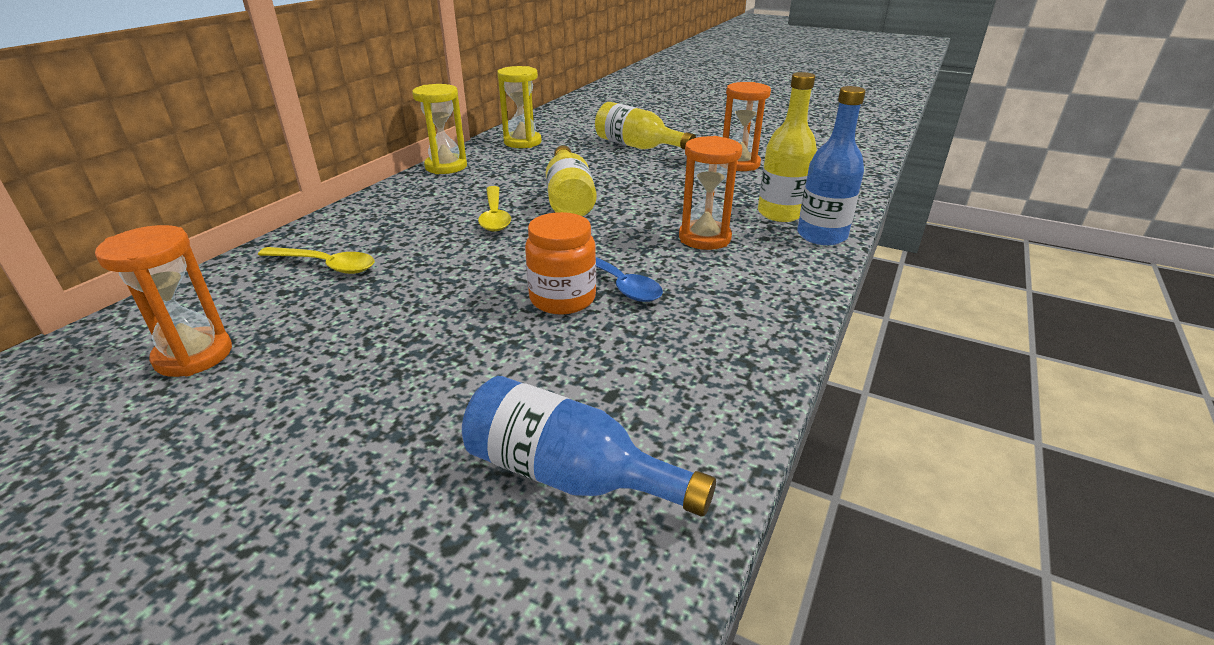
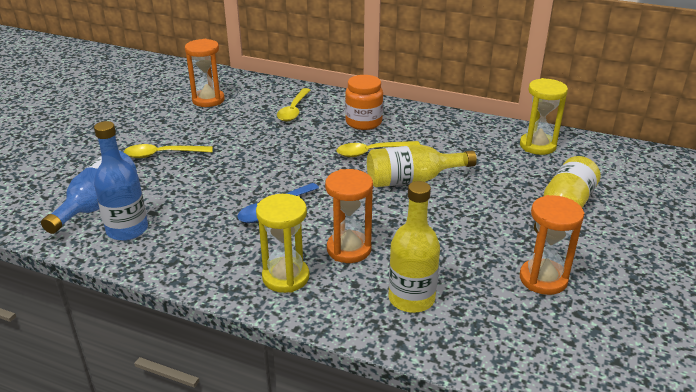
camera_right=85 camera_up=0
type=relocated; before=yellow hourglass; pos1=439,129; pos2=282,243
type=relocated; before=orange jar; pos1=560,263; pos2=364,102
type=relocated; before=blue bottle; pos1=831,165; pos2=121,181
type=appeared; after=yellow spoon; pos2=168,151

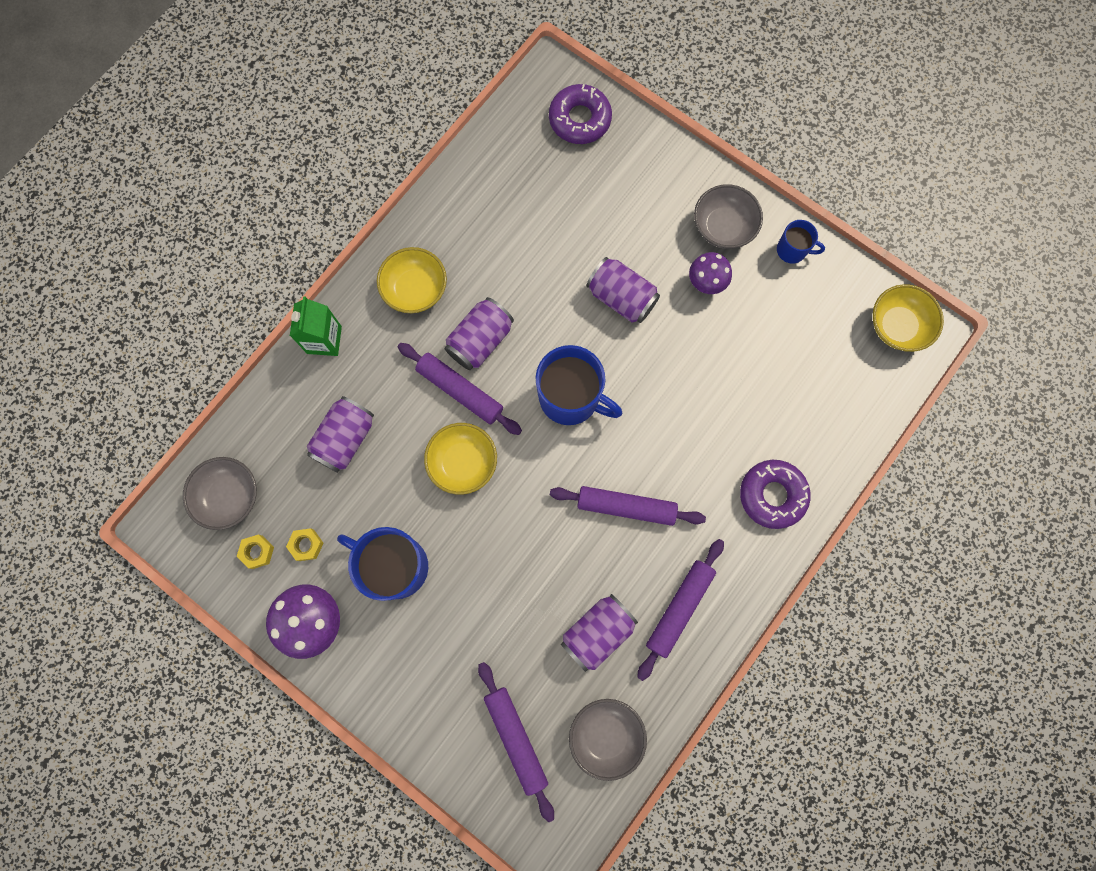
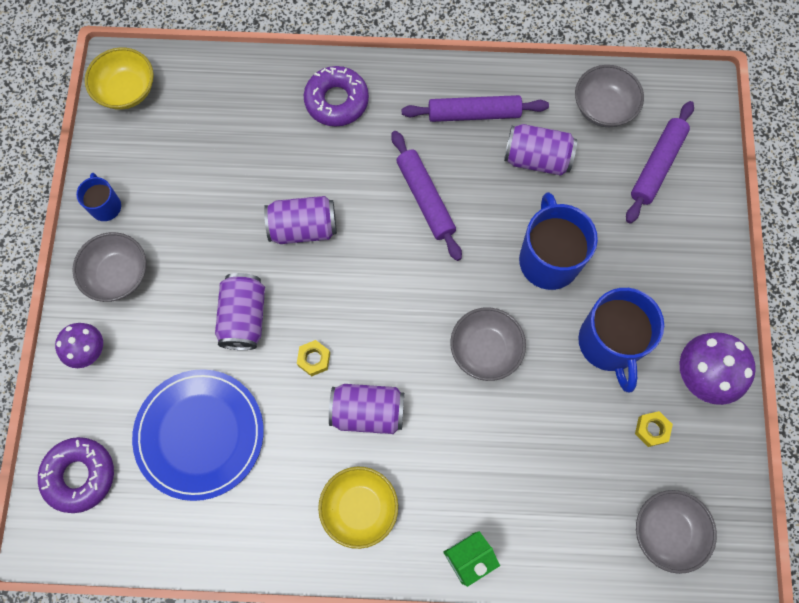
camera_right=-125 camera_up=-5
type=relocated; before=yellow nut; pos1=255,552; pos2=313,358
type=relocated; before=purple can; pos1=340,434; pos2=300,220
type=missing; before=purple rolling pin; pos1=460,389
type=colour; before=yellow bowl; after=grey bowl; pos1=460,459; pos2=488,344
type=relocated; before=blue mug; pos1=578,385; pos2=558,241
type=relocated; before=purple mushroom; pos1=710,273; pos2=79,345
type=appeared; after=blue plate; pos2=198,435

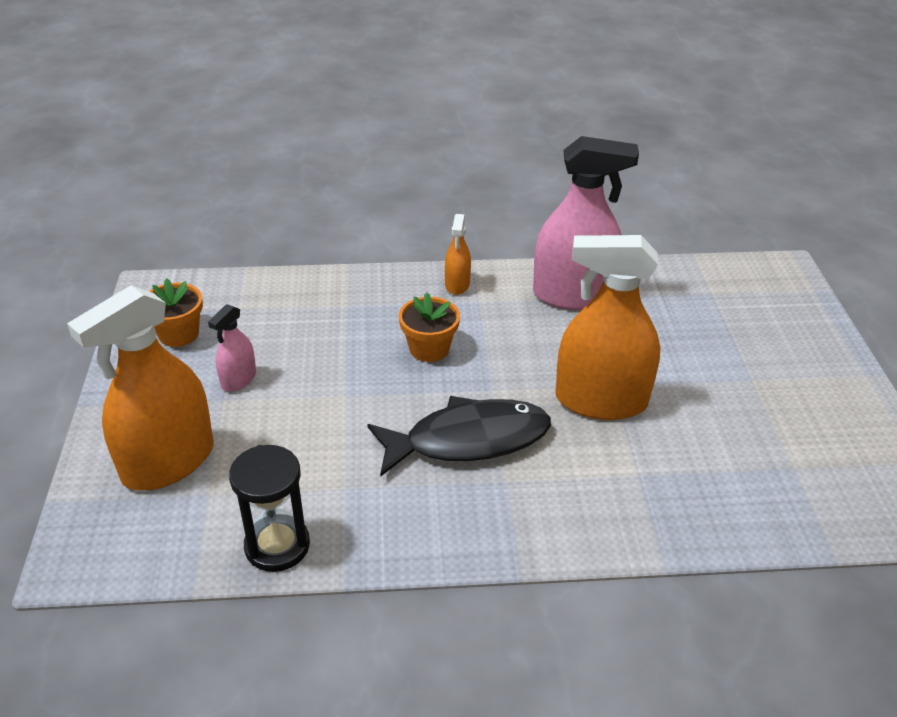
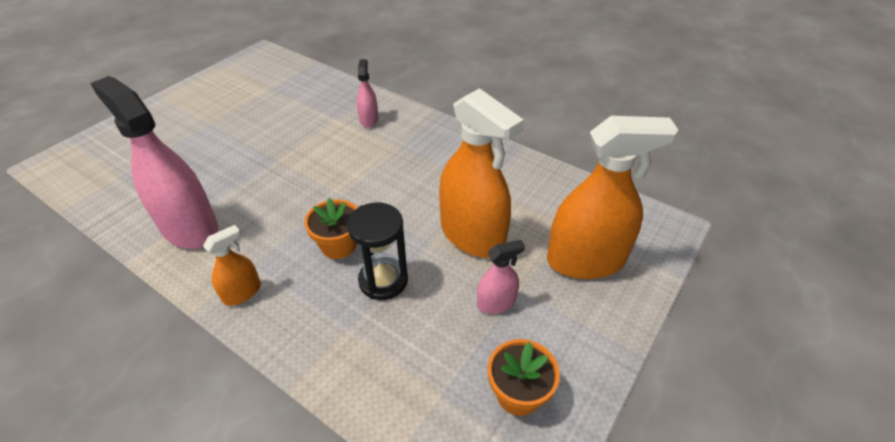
camera_right=-140 camera_up=5
type=relocated; before=black hourglass; pos1=269,508; pos2=377,251
type=missing; before=black fish; pos1=459,436
type=relocated; before=orange spray bottle; pos1=608,327; pos2=481,173
type=appeared; after=pink spray bottle; pos2=367,93

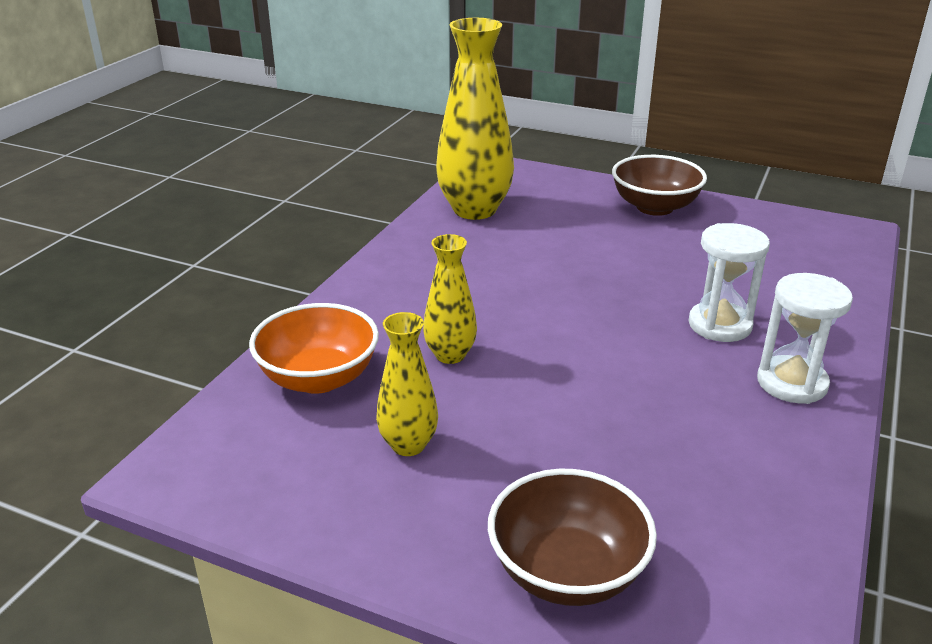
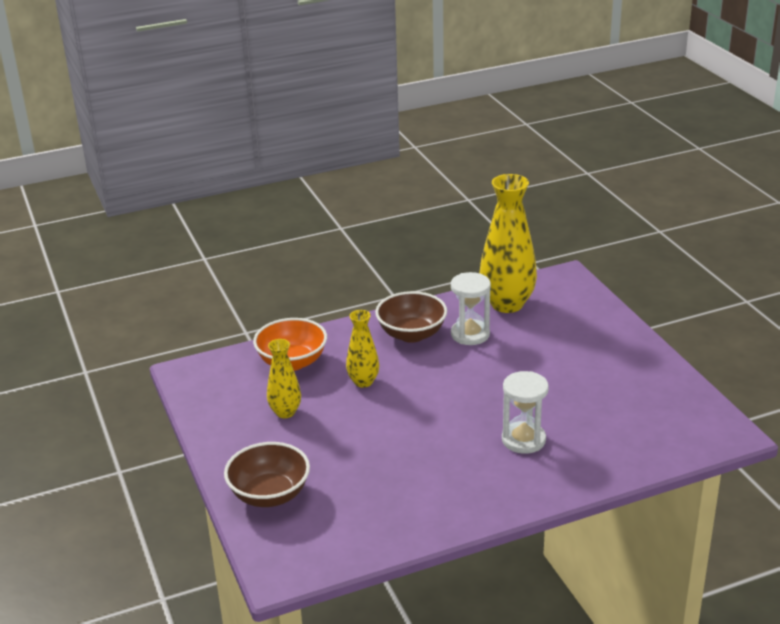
camera_right=45 camera_up=0
type=relocated; before=brown bowl; pos1=659,185; pos2=411,317
type=relocated; before=white hourglass; pos1=805,338; pos2=471,308

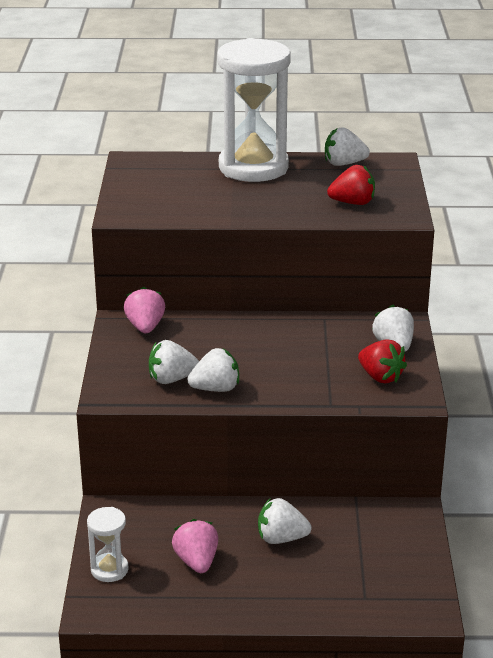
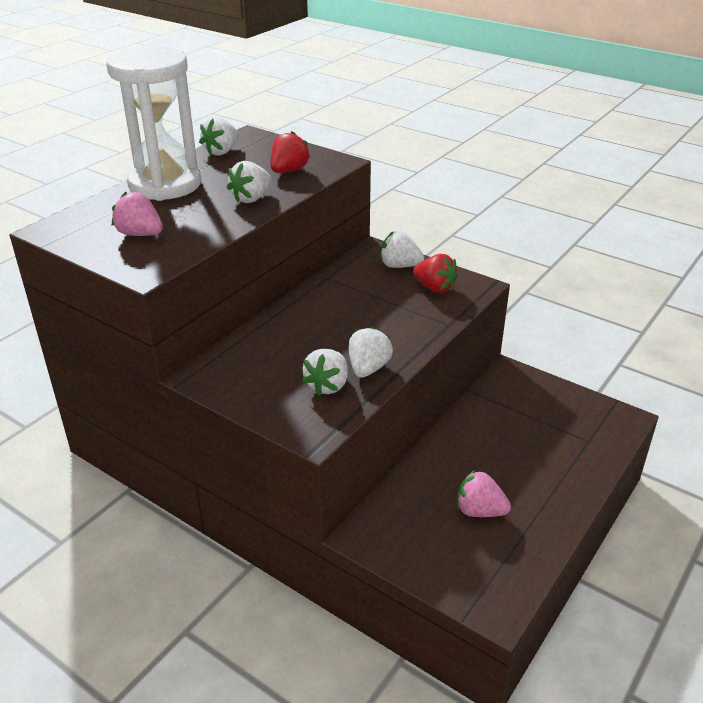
camera_right=-55 camera_up=5
type=missing; before=white hourglass; pos1=108,544
type=relocated; before=pink strawberry; pos1=144,310; pos2=137,214
type=relocated; before=white strawberry; pos1=285,521; pos2=249,182
type=spun; before=red strawberry; pos1=382,361; pos2=435,273; turn=45

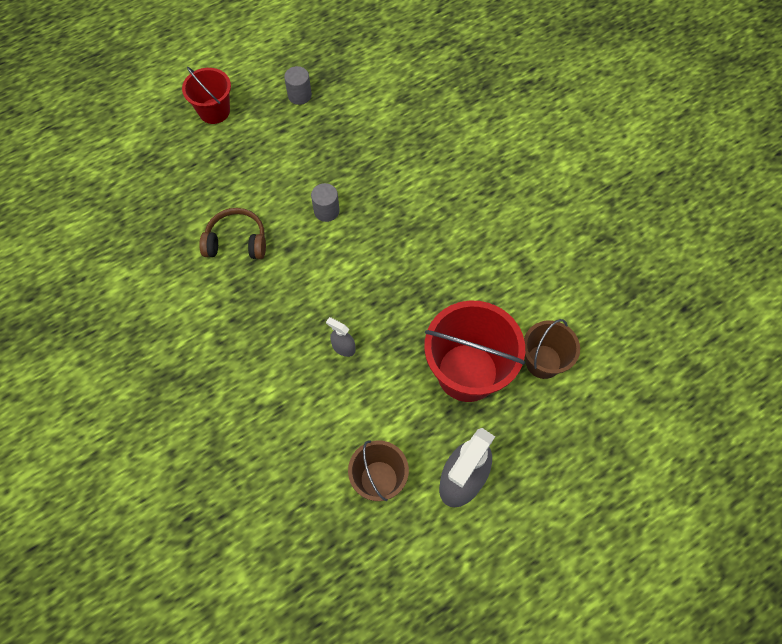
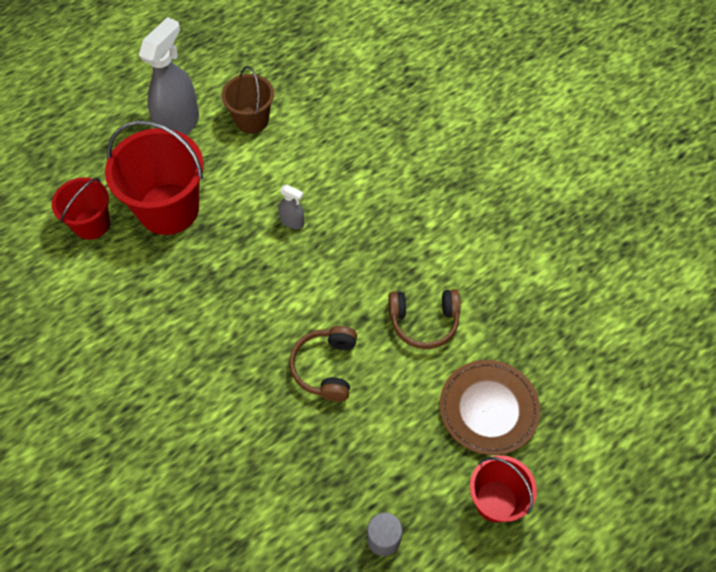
camera_right=175 camera_up=-5
type=exchanged; before=grey cylinder; after=brown headphones; pos1=325,202; pos2=323,364
type=colour; before=brown bucket; after=red bucket; pos1=552,349; pos2=81,209
type=appeared; after=brown plate; pos2=490,407

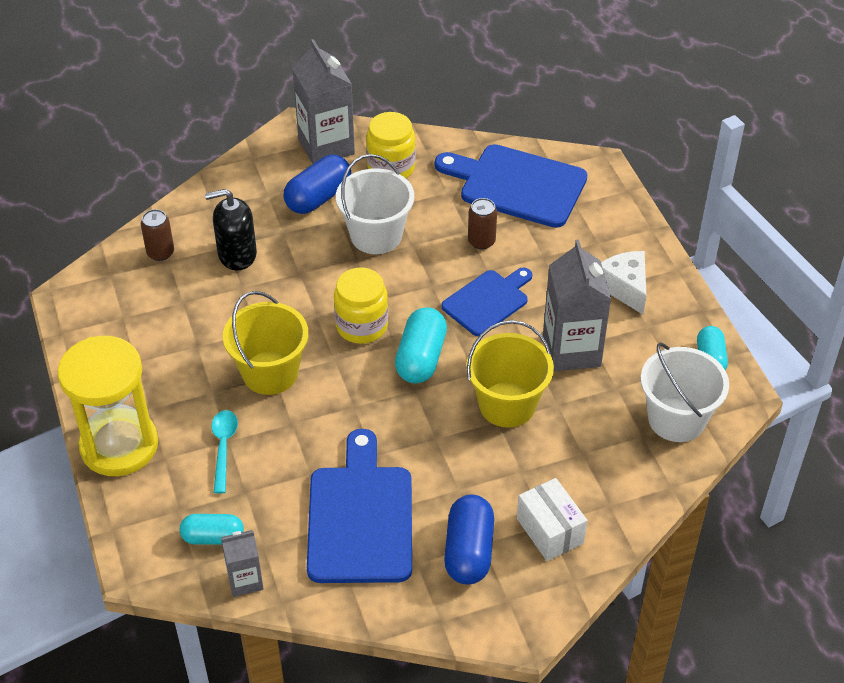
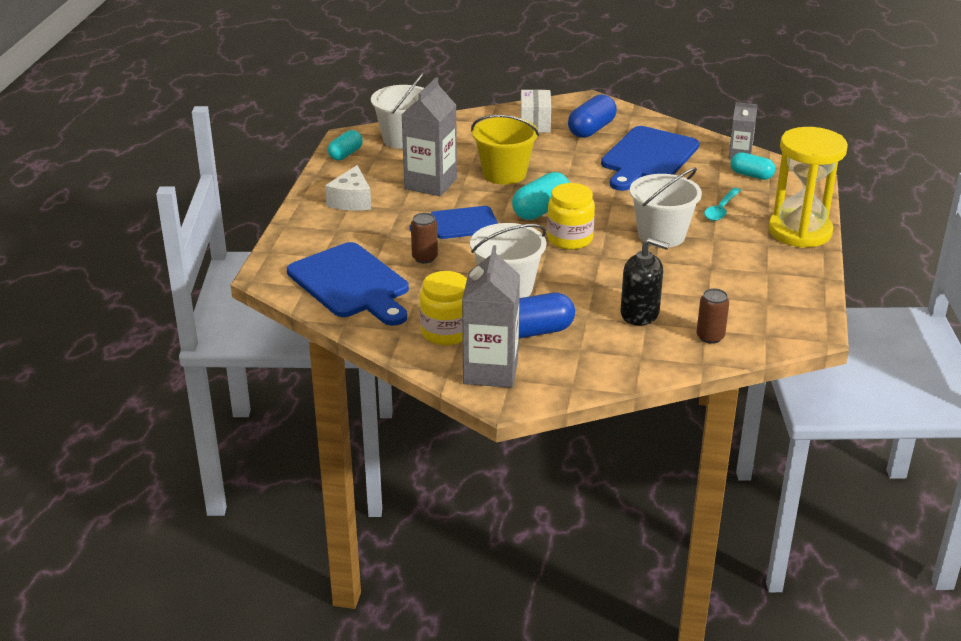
camera_right=-150 camera_up=-15
type=colour; before=yellow bucket; after=white bucket; pos1=266,343; pos2=666,208

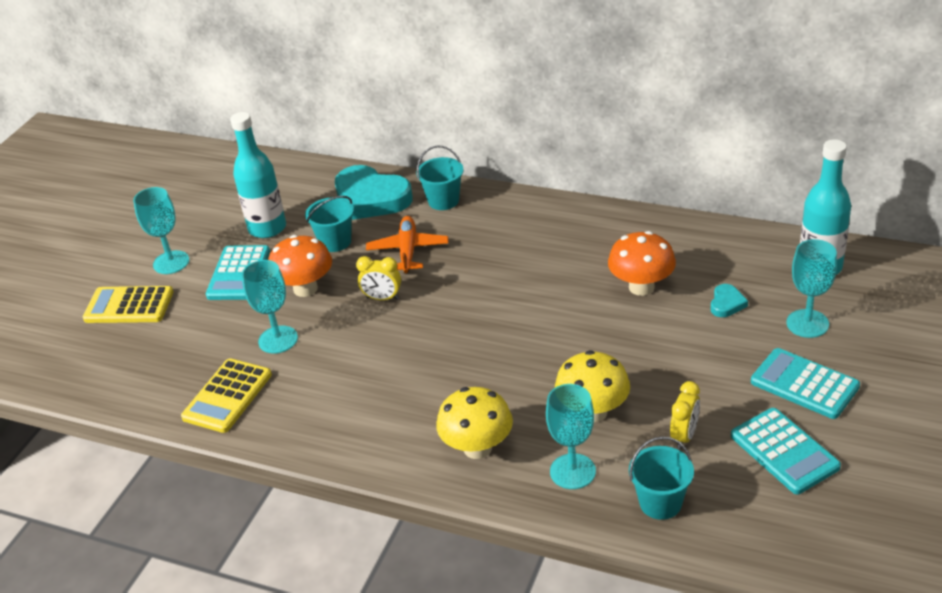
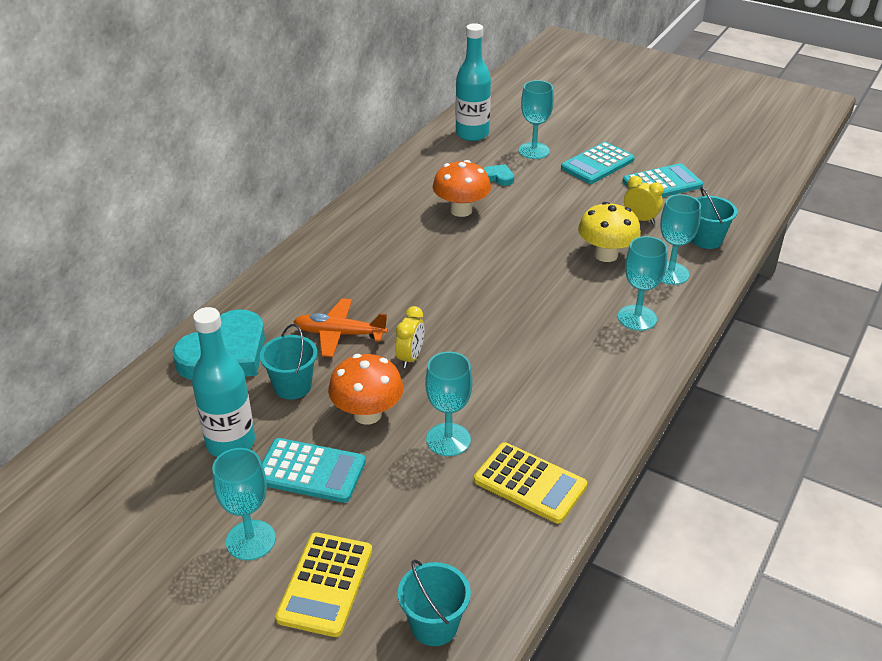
camera_right=-85 camera_up=0
type=relocated; before=turquoise bucket; pos1=439,177; pos2=434,603
type=exchanged; before=yellow mushroom; after=turquoise goblet; pos1=474,423; pos2=643,283

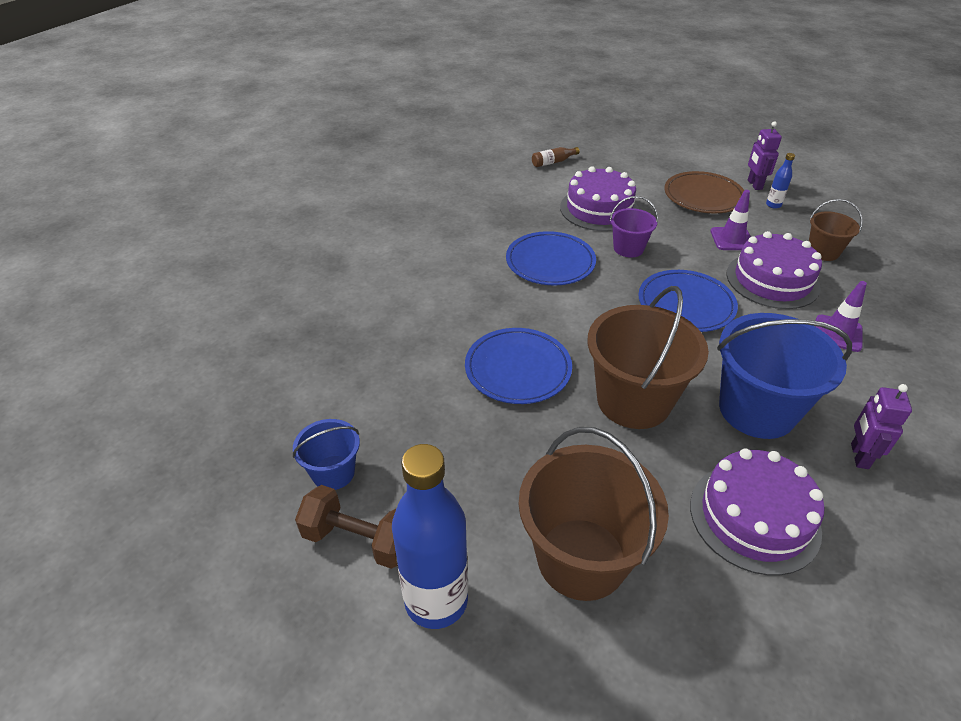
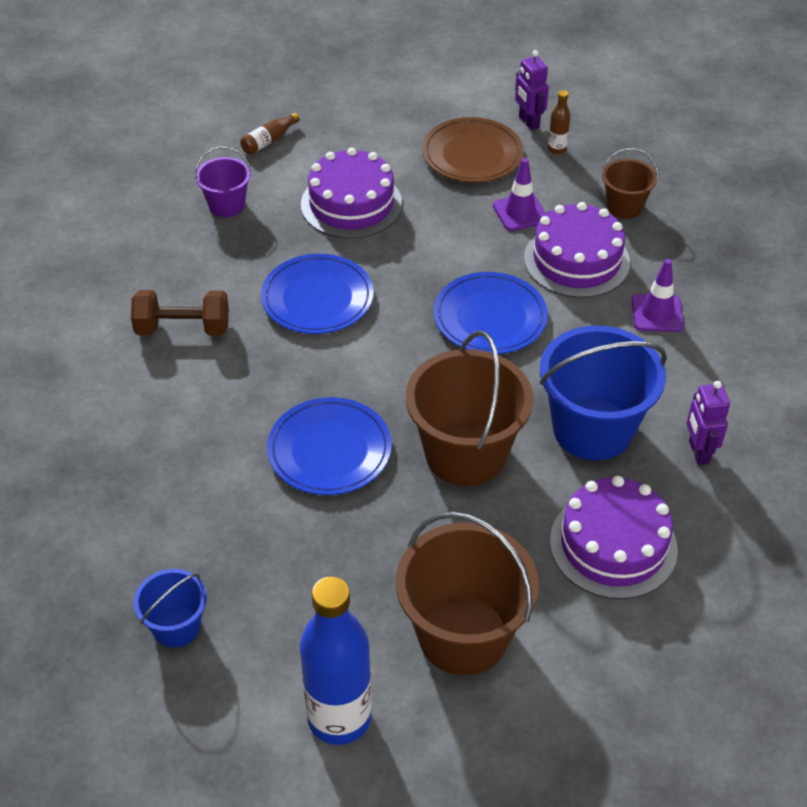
camera_right=-20 camera_up=5
type=relocated; before=brown dumbbell; pos1=346,527; pos2=180,313
type=relocated; before=purple bucket; pos1=633,226; pos2=223,181
type=colour; before=blue bottle; after=brown bottle; pos1=780,181; pos2=559,122

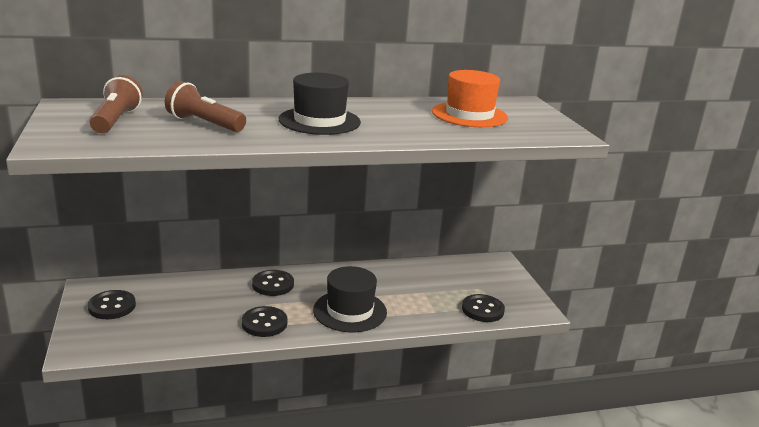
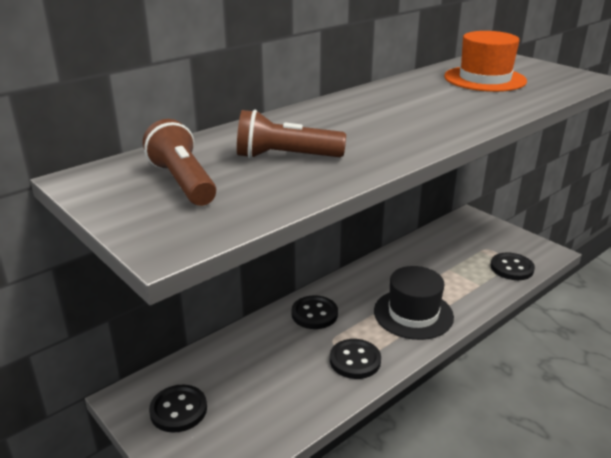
camera_right=-25 camera_up=5
type=missing; before=black hat; pos1=320,104

